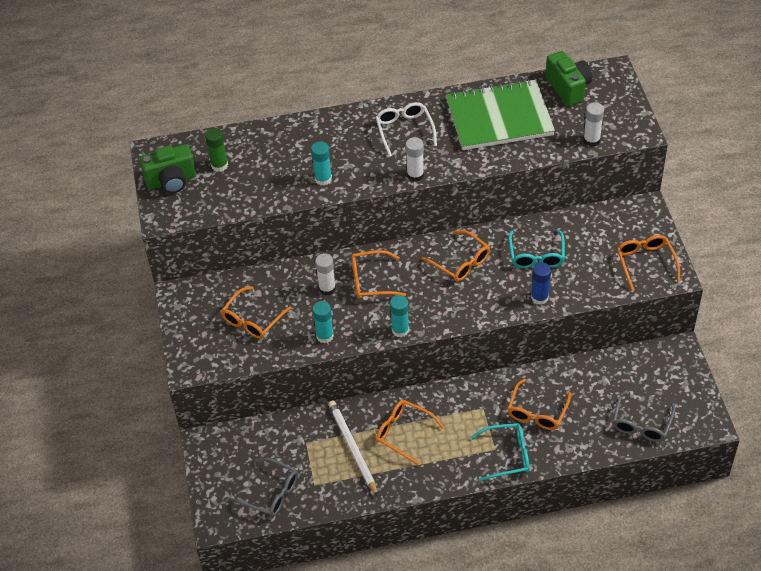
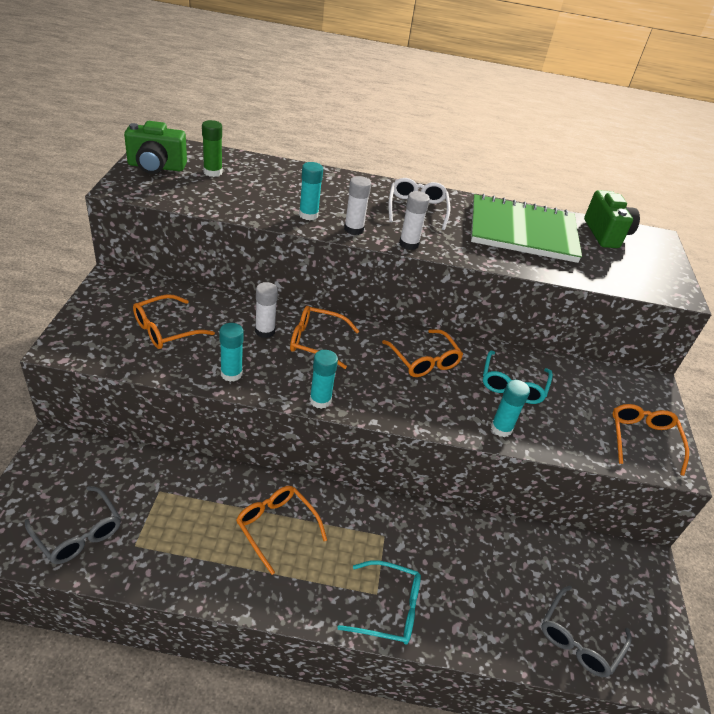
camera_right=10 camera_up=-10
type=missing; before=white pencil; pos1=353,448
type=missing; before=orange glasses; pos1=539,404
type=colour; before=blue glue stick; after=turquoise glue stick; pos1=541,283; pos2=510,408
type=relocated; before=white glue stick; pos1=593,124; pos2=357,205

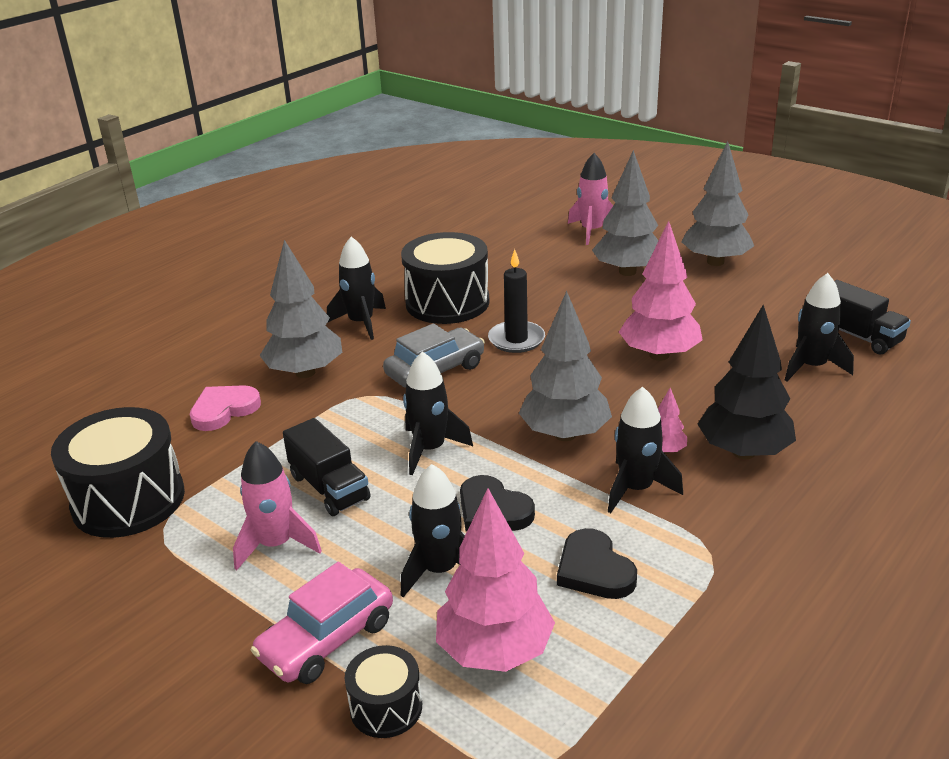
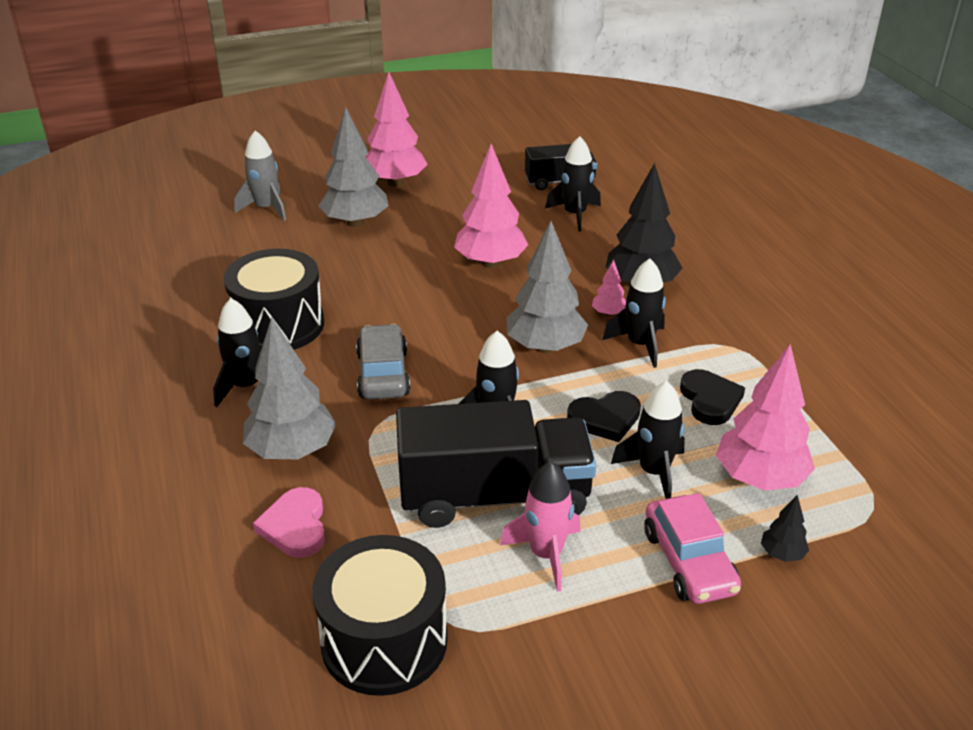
camera_right=-60 camera_up=5
type=size; before=black truck; pos1=327,467; pos2=496,464; scale=1.85
type=exchanged; before=black drum; after=black tree; pos1=383,691; pos2=785,528
type=missing; before=black candle; pos1=516,301
type=spun; before=black heart; pos1=597,563; pos2=712,397; turn=-105
type=colour; before=pink rocket; after=grey rocket; pos1=590,199; pos2=260,175
type=colour; before=grey tree; after=pink tree; pos1=717,203; pos2=397,129

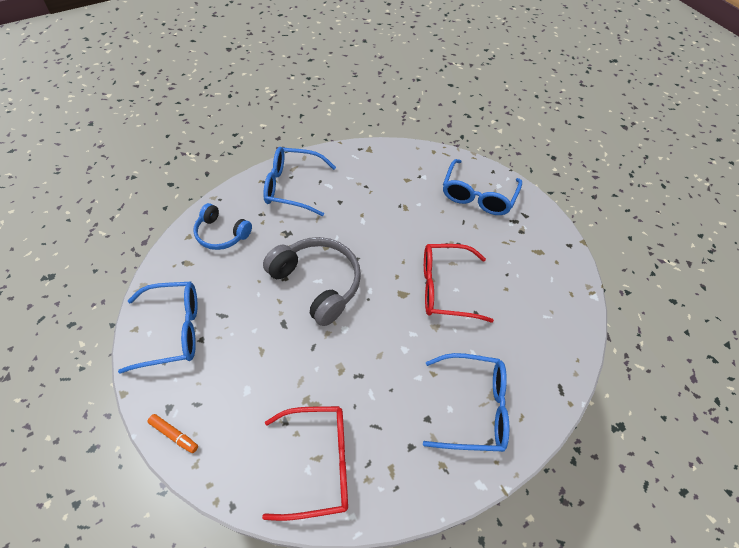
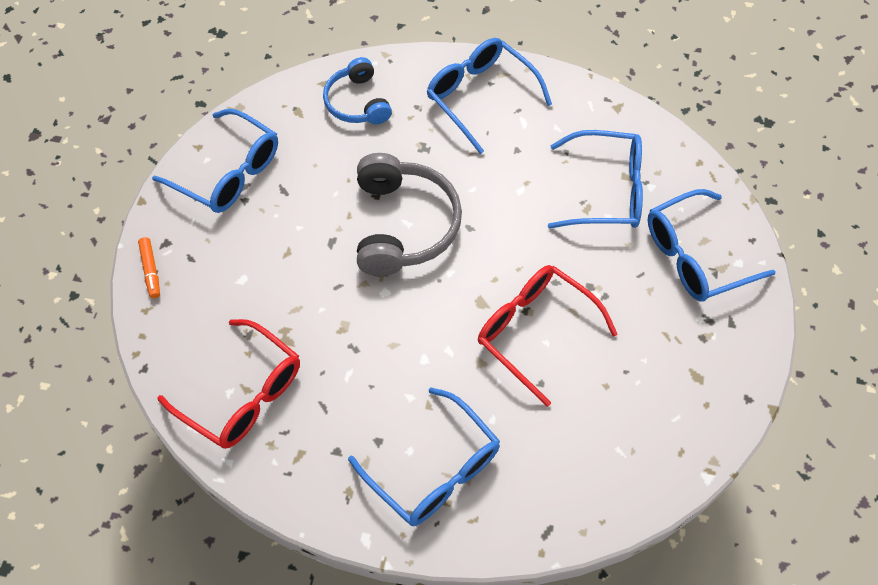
camera_right=45 camera_up=5
type=appeared; after=blue glasses; pos2=595,179

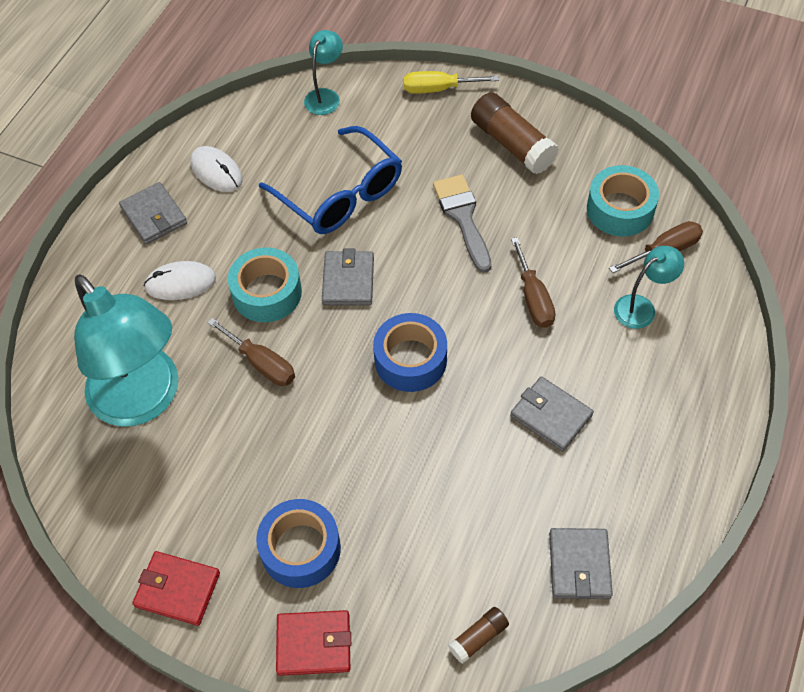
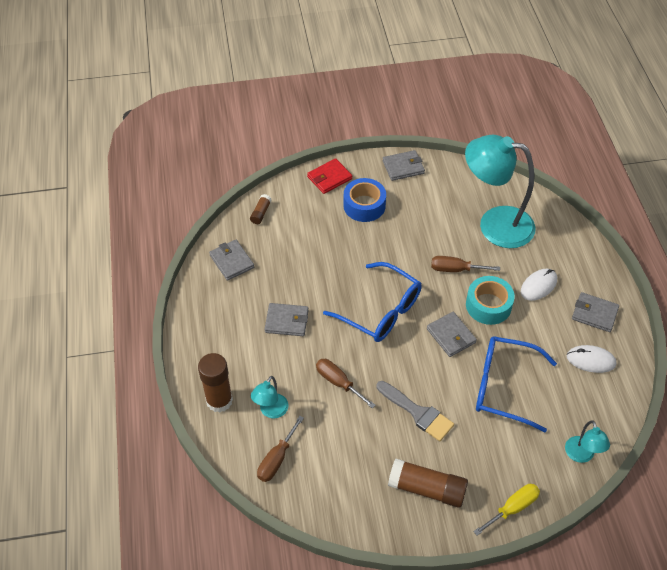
camera_right=145 camera_up=-5
type=colour; before=red wallet; after=grey wallet; pos1=176,588; pos2=403,165
type=exchanged; before=blue tape; after=blue glasses; pos1=410,352; pos2=372,302
type=missing; before=turquoise tape; pos1=623,200
type=appeared; after=brown glue stick; pos2=215,383

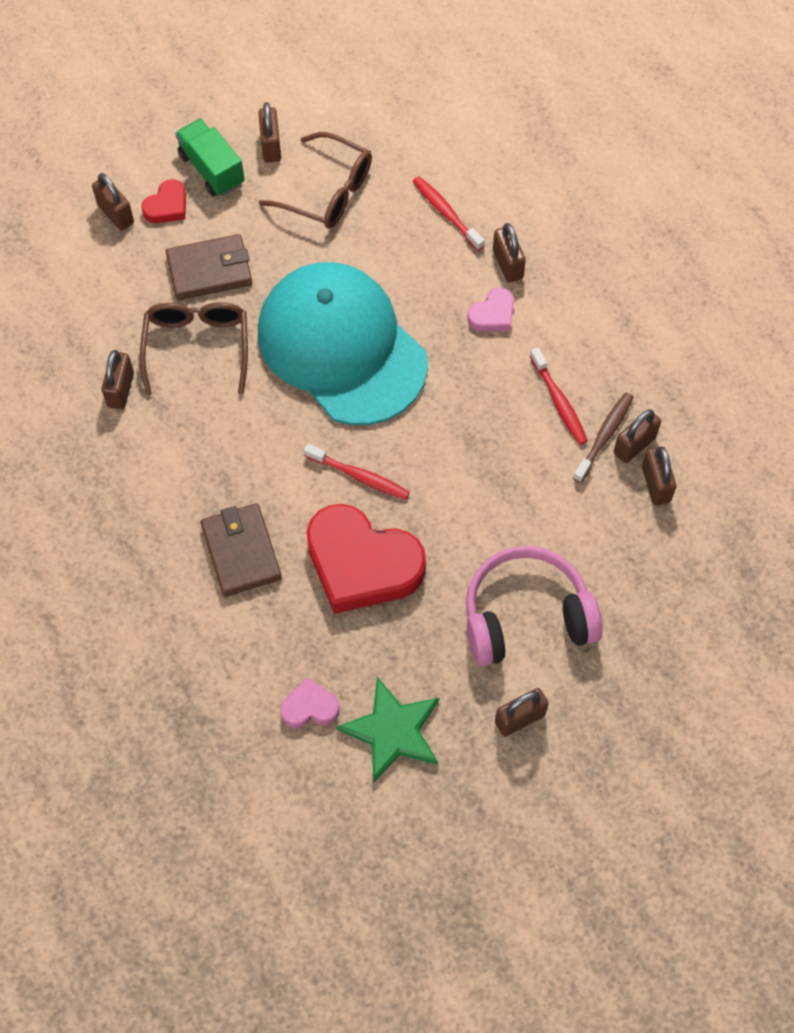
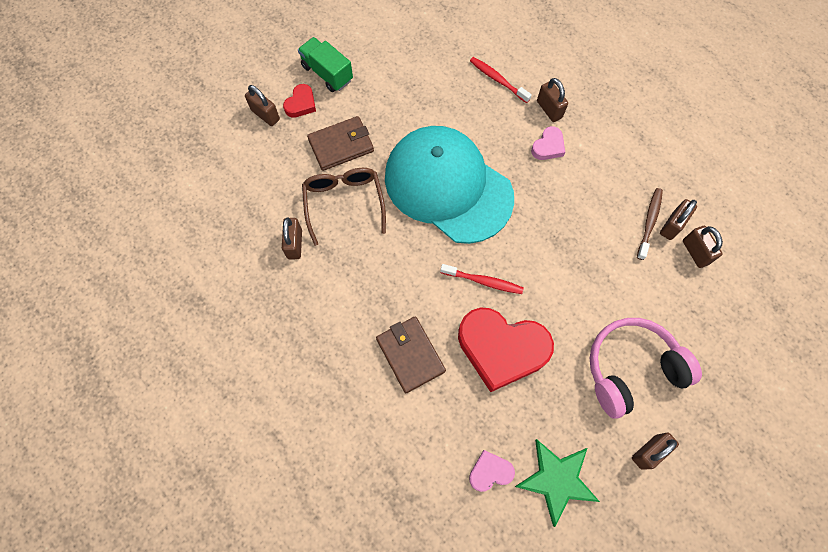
camera_right=-10 camera_up=5
type=missing; before=brown padlock; pos1=269,132
type=missing; before=brown glasses; pos1=315,180
type=missing; before=red toothbrush; pos1=559,396

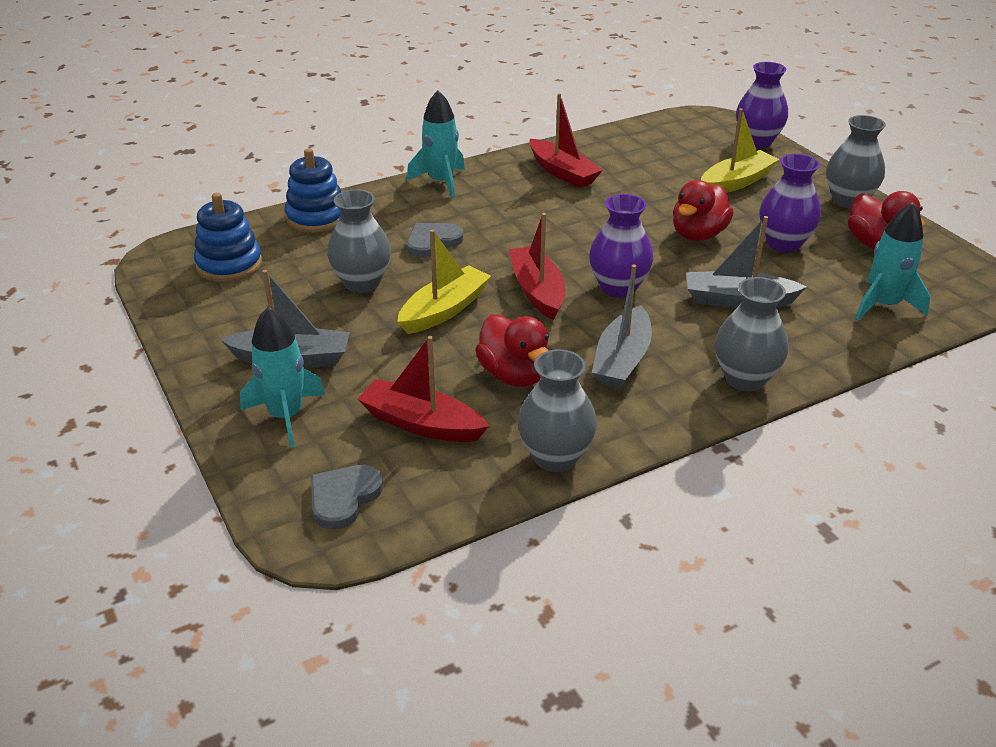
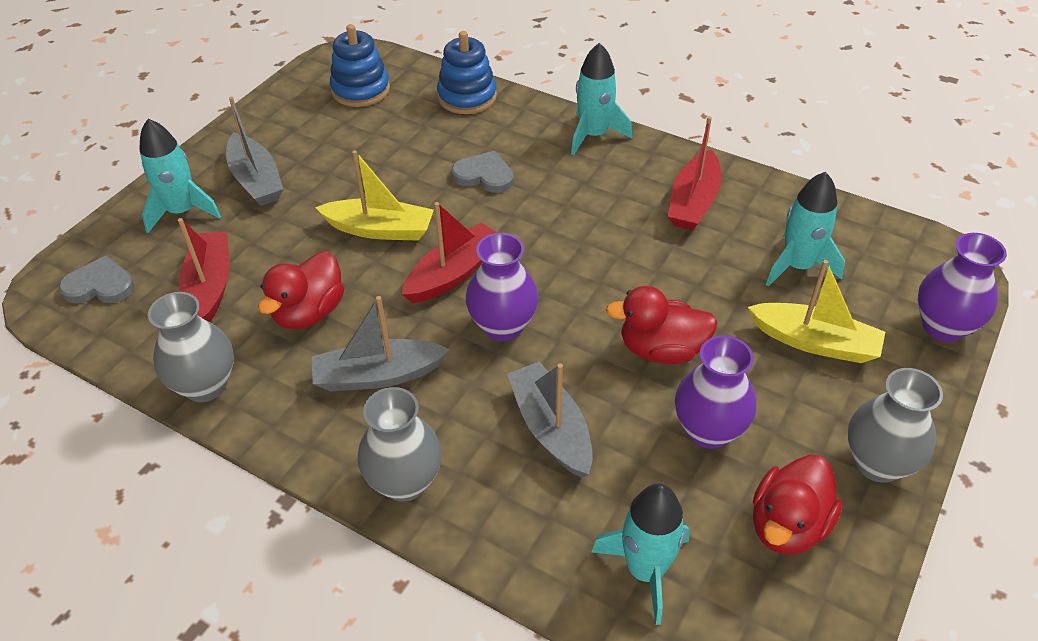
camera_right=60 camera_up=10
type=missing; before=grey vase; pos1=359,241
type=appeared; after=turquoise rocket; pos2=805,229

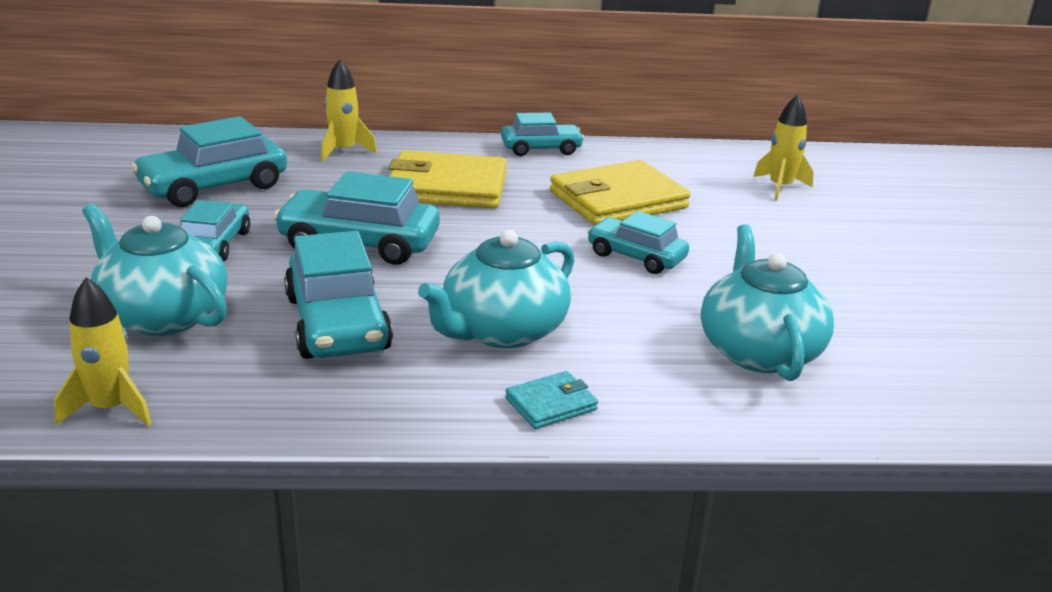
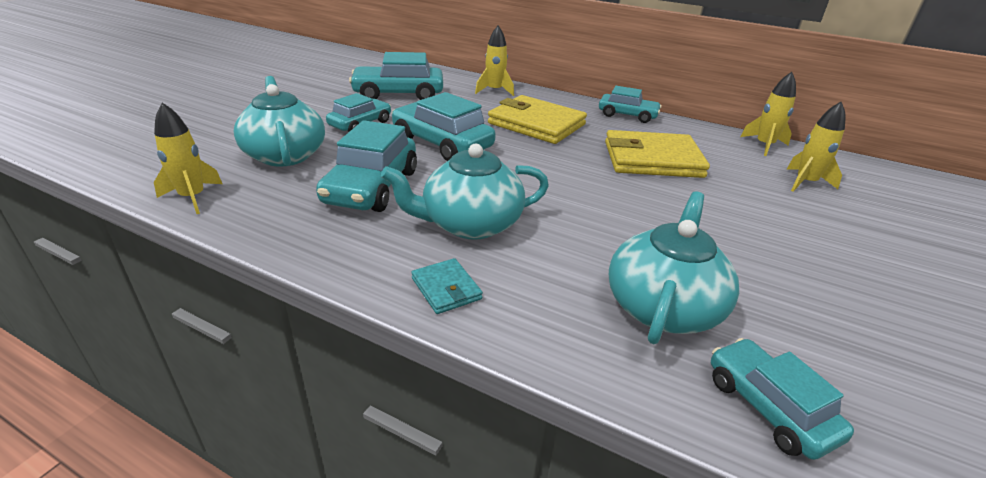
camera_right=30 camera_up=5
type=spun; before=turquoise wallet; pos1=551,400; pos2=447,286; turn=60
type=relocated; before=turquoise car; pos1=638,242; pos2=782,399
type=appeared; after=yellow rocket; pos2=768,114

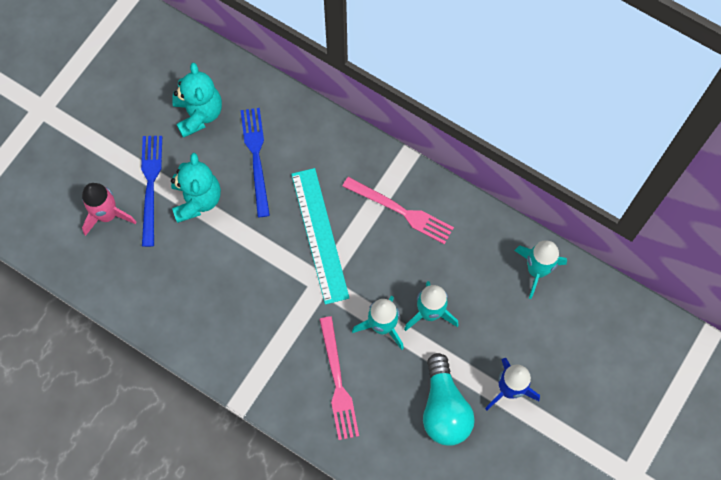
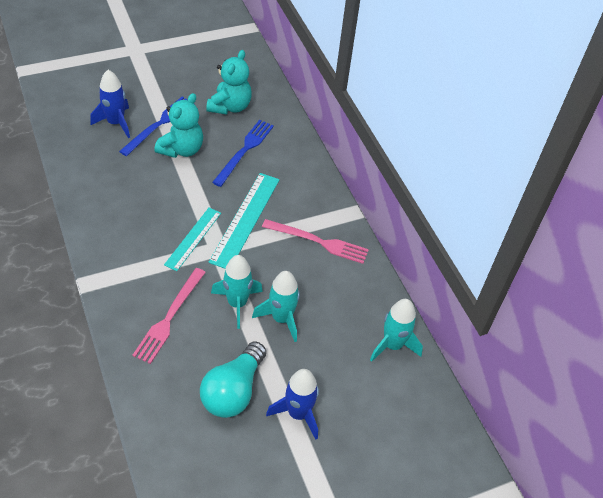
camera_right=30 camera_up=-20
type=colour; before=pink rocket; after=blue rocket; pos1=109,209; pos2=110,104
type=spun; before=pink fork; pos1=398,210; pos2=315,241; turn=-45
type=appeared; after=turquoise ruler; pos2=192,239

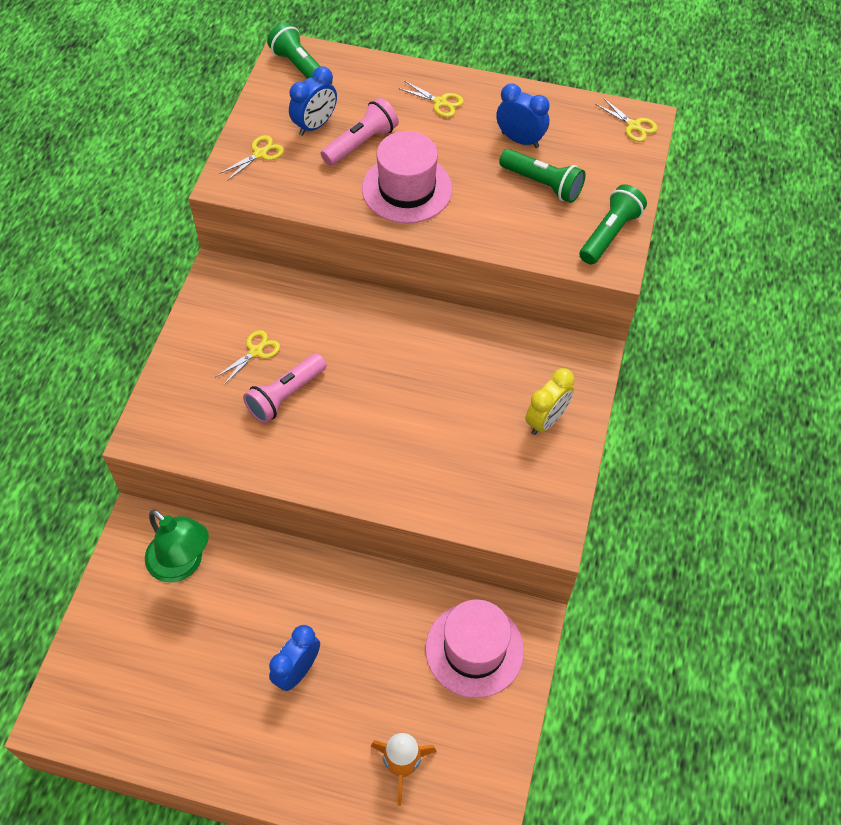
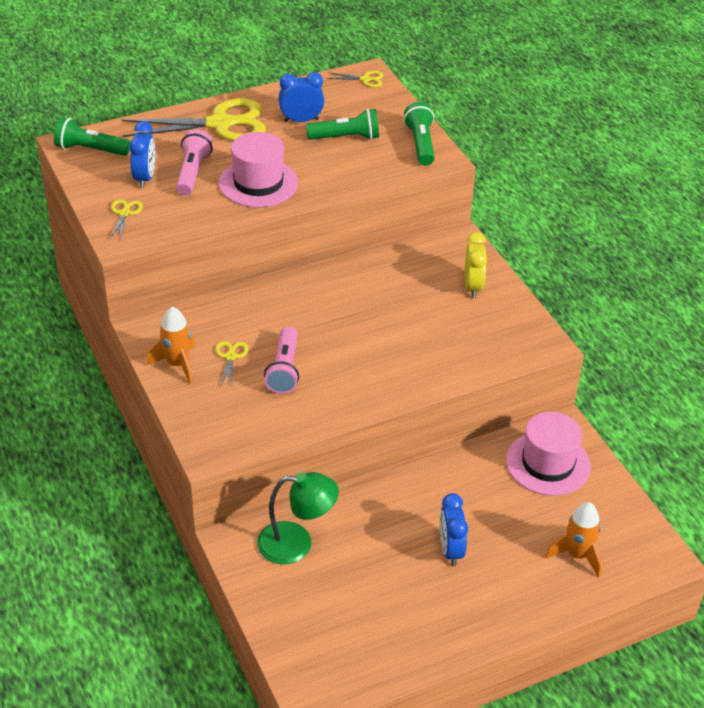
camera_right=-40 camera_up=-15
type=size; before=yellow scissors; pos1=431,99; pos2=194,119; scale=2.4
type=appeared; after=orange rocket; pos2=171,345

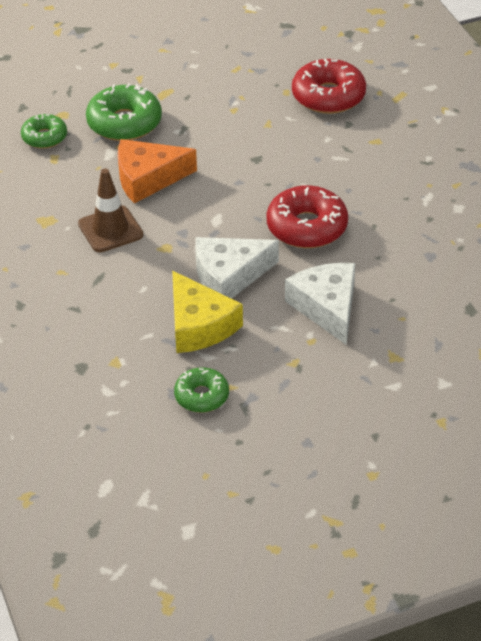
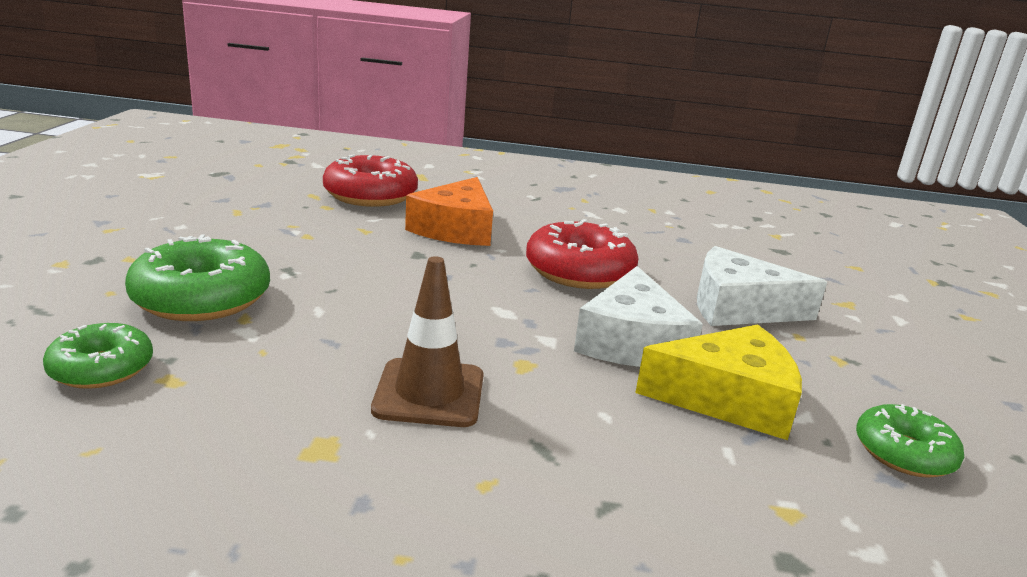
camera_right=-65 camera_up=-20
type=relocated; before=orange cheese; pos1=157,171; pos2=449,211

